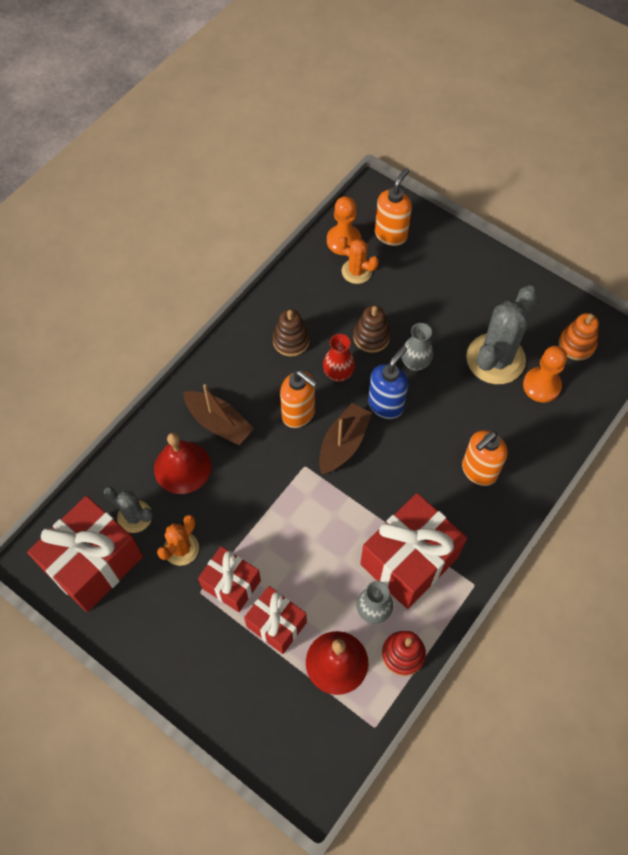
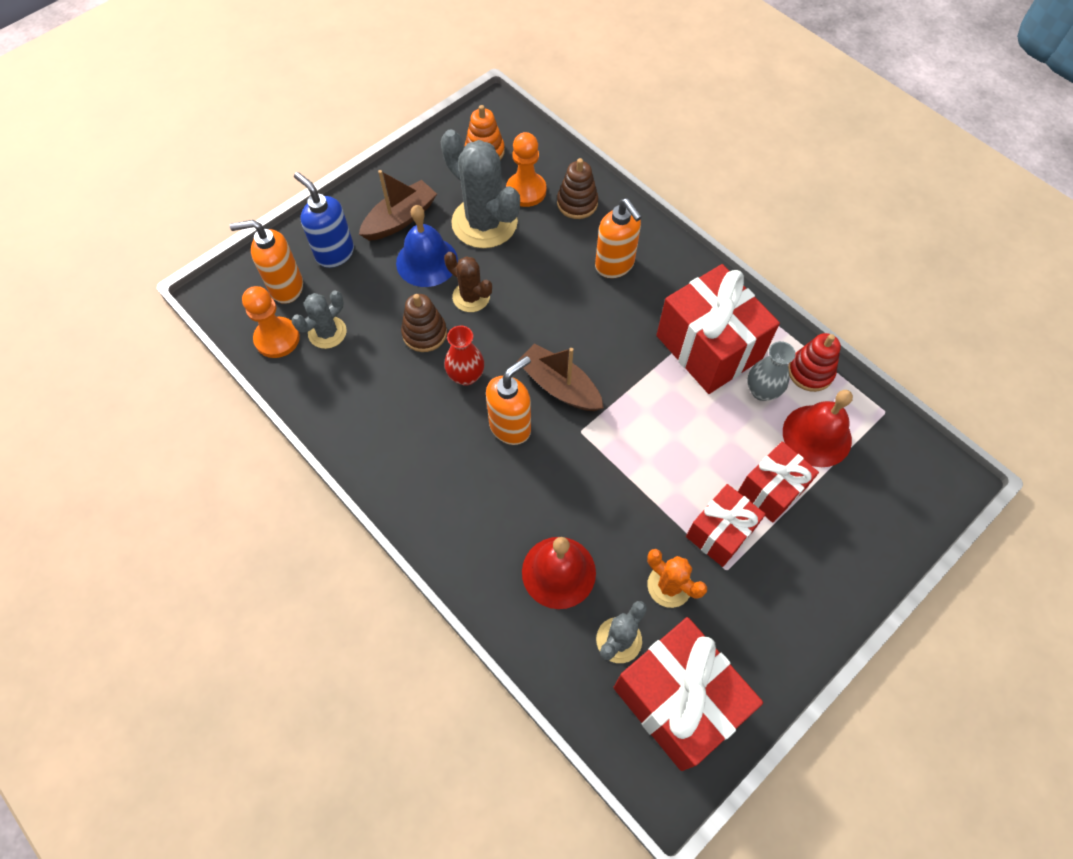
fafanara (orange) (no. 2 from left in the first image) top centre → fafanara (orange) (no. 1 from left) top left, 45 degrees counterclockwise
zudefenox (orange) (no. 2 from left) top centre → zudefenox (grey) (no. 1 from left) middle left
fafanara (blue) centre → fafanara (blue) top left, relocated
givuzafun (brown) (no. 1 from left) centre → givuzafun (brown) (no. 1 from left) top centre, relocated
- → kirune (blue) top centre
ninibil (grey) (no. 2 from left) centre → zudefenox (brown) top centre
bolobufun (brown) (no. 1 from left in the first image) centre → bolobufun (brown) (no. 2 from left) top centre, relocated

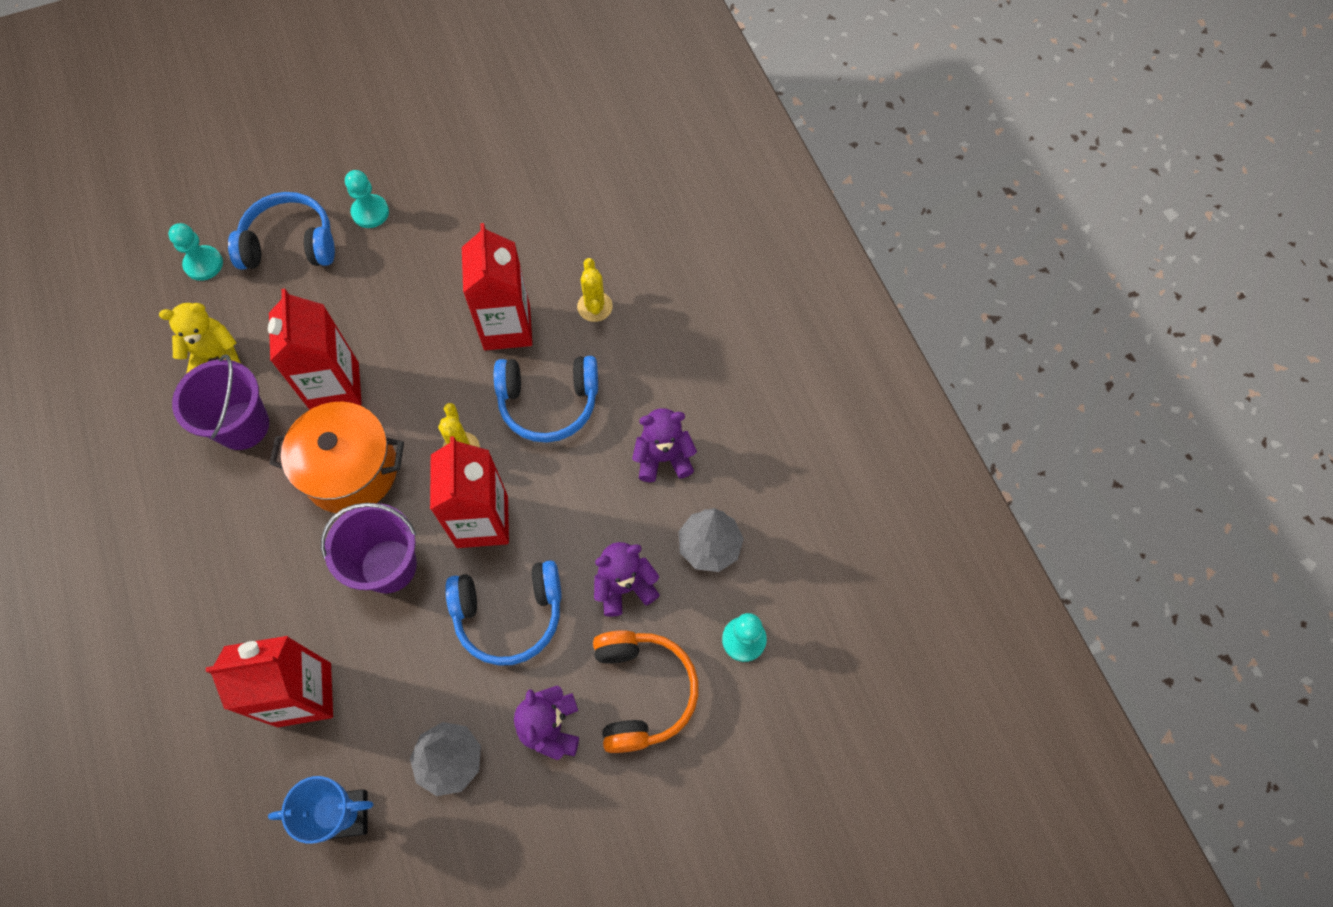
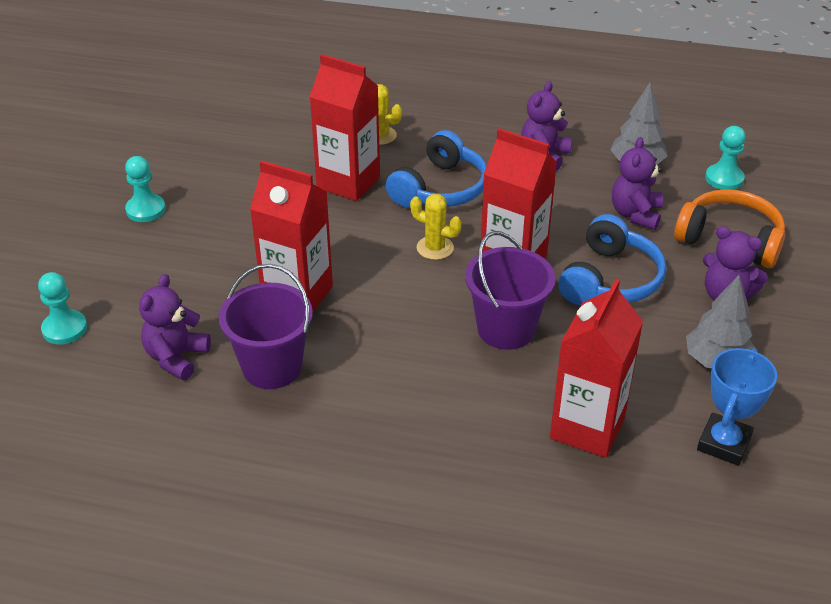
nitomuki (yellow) middle left → nitomuki (purple) (no. 1 from left) middle left
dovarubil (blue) (no. 1 from left) top left → -
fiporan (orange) middle left → -

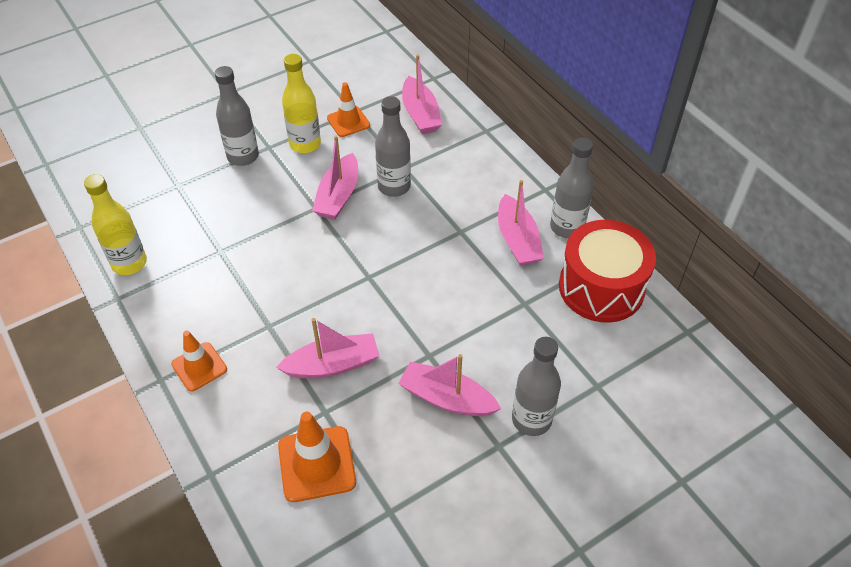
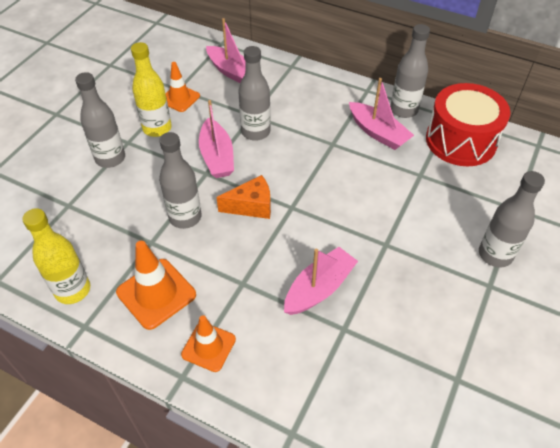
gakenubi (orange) (no. 2 from left in the first image) bottom centre → gakenubi (orange) (no. 1 from left) middle left, relocated
- → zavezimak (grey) (no. 2 from left) middle left
- → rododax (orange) centre
givuzafun (pink) (no. 4 from left) bottom centre → -

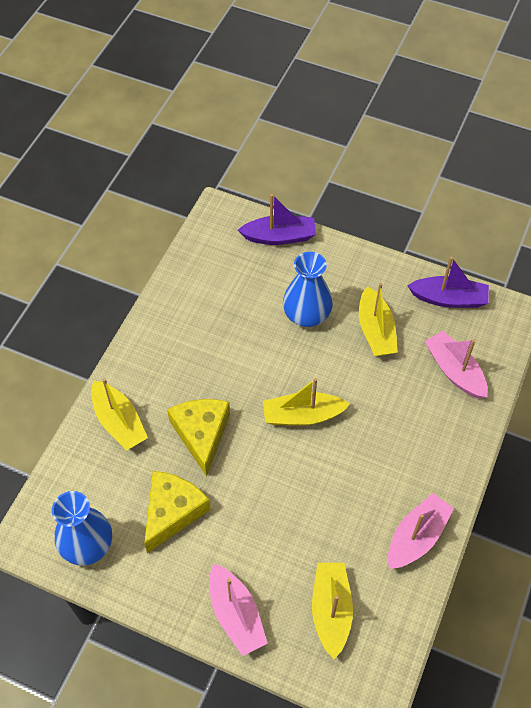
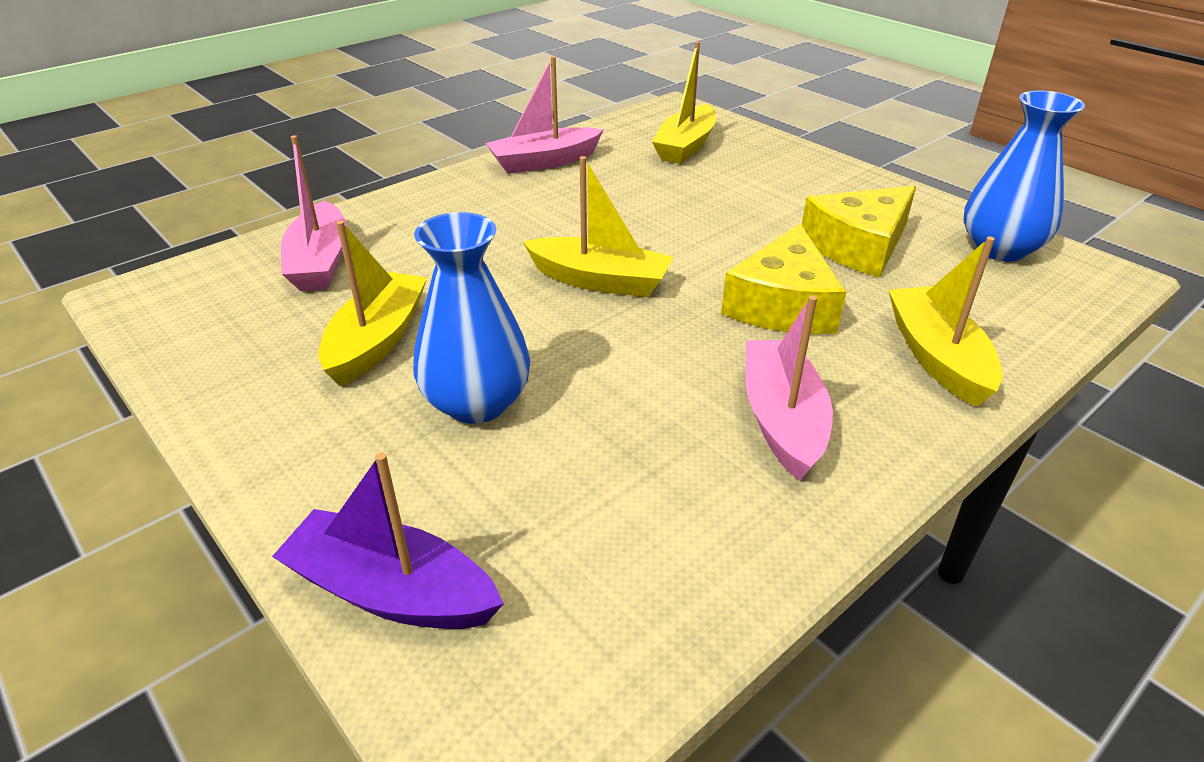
givuzafun (pink) (no. 1 from left in the first image) bottom centre → givuzafun (pink) (no. 3 from left) centre, relocated
givuzafun (purple) (no. 2 from left) middle right → -

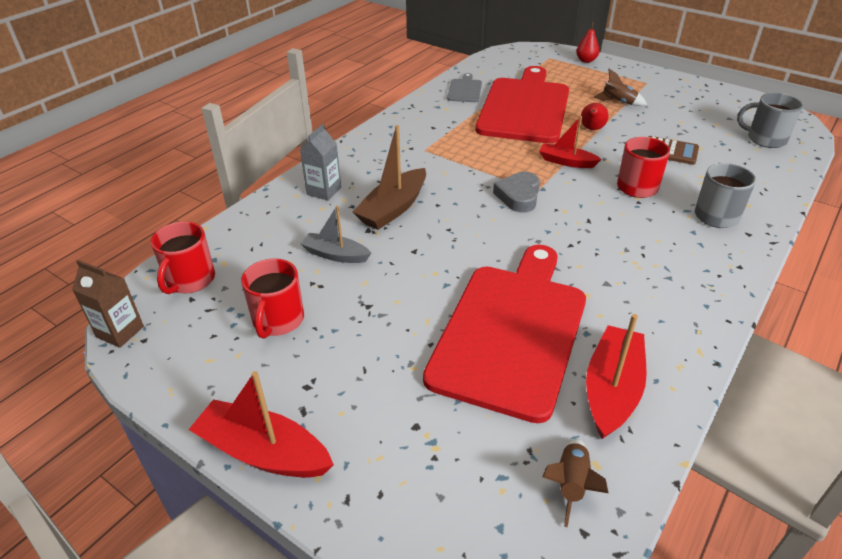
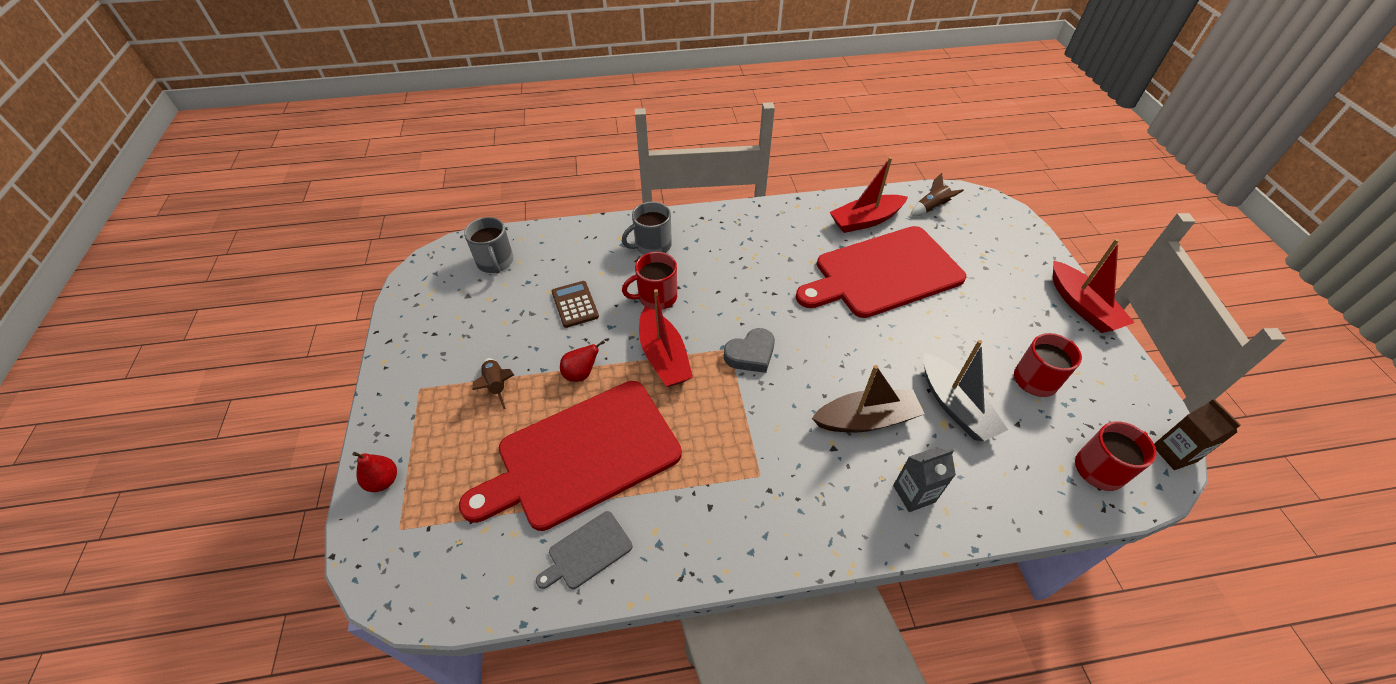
givuzafun (red) (no. 2 from left in the first image) top right → givuzafun (red) (no. 1 from left) centre, x1.54
givuzafun (grey) centre → givuzafun (grey) middle right, x1.54

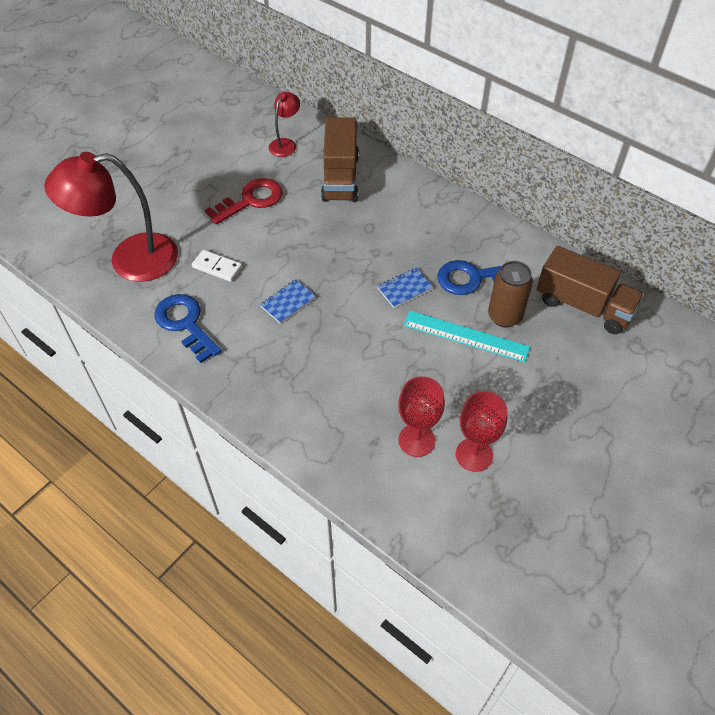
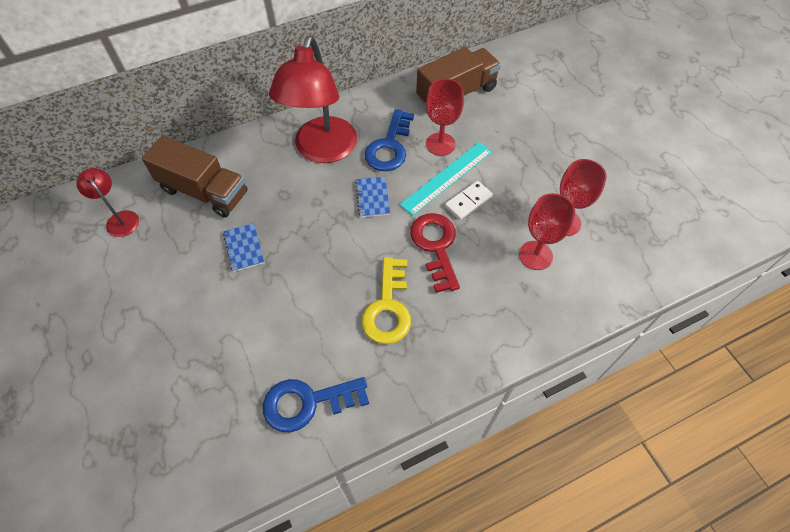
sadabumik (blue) (no. 1 from left) centre → sadabumik (blue) (no. 1 from left) middle left, relocated
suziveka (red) (no. 1 from left in the first image) top left → suziveka (red) (no. 2 from left) top centre, relocated
- → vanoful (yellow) centre
vanoful (red) top centre → vanoful (red) centre, relocated
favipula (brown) middle right → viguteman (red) (no. 1 from left) top centre
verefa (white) middle left → verefa (white) centre, relocated

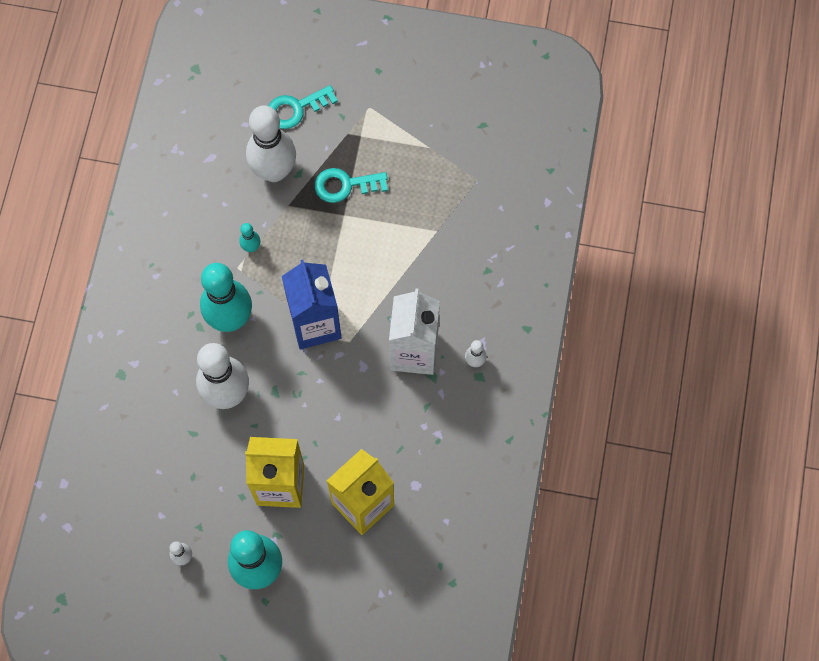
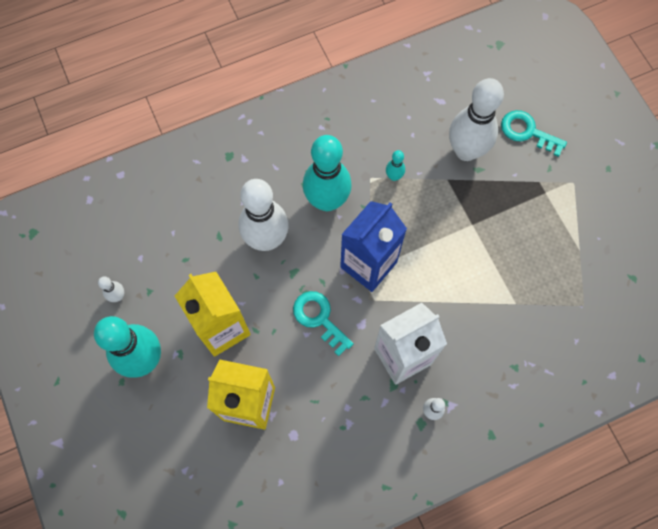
vanoful (turquoise) (no. 2 from left in the first image) top centre → vanoful (turquoise) (no. 1 from left) centre, relocated

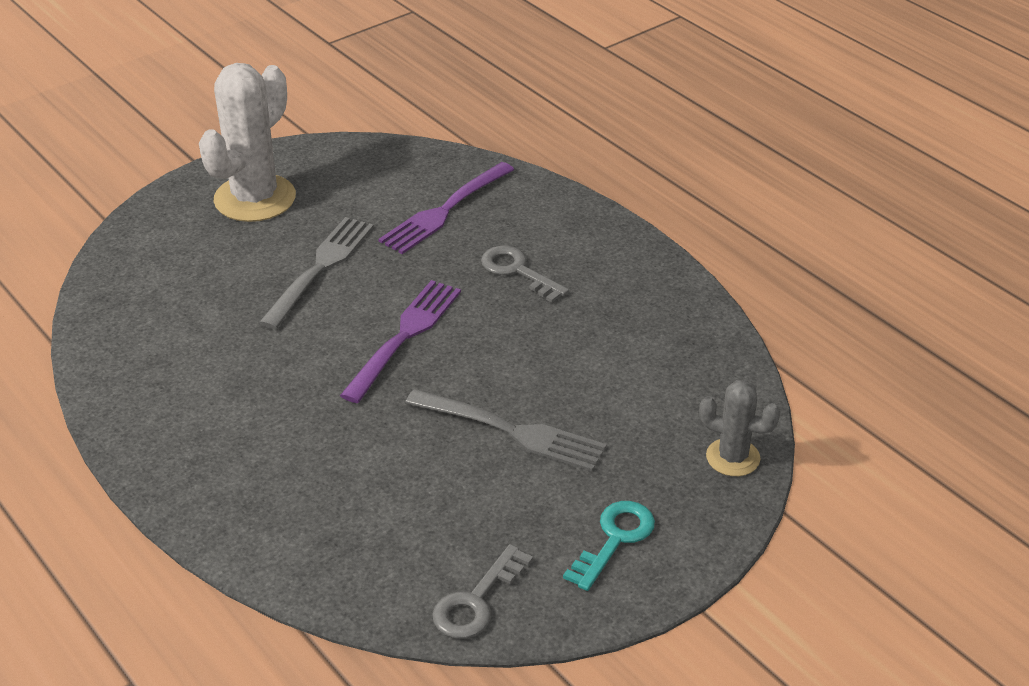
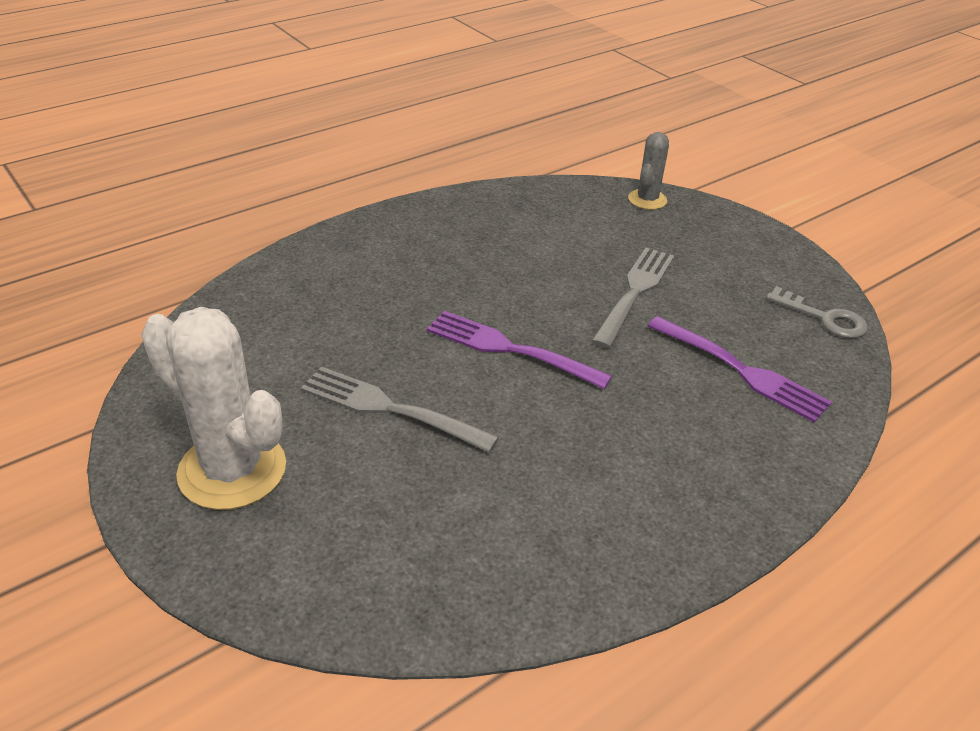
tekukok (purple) (no. 2 from left) top centre → tekukok (purple) (no. 2 from left) middle right, relocated
vanoful (grey) (no. 2 from left) centre → -
vanoful (turquoise) bottom centre → -

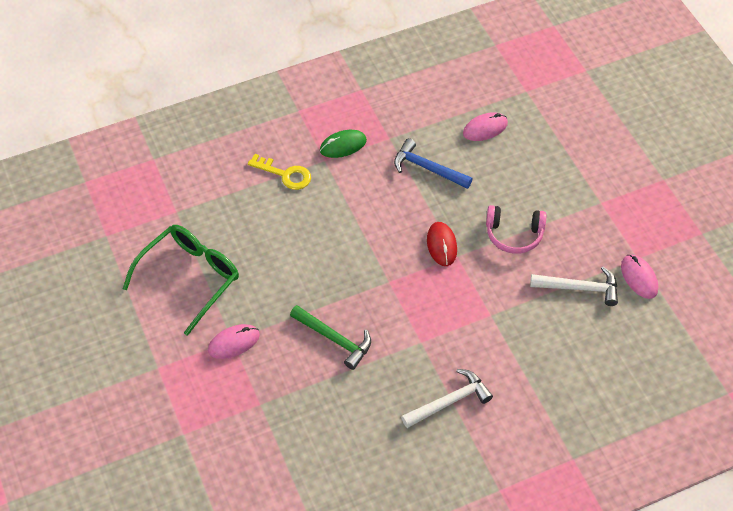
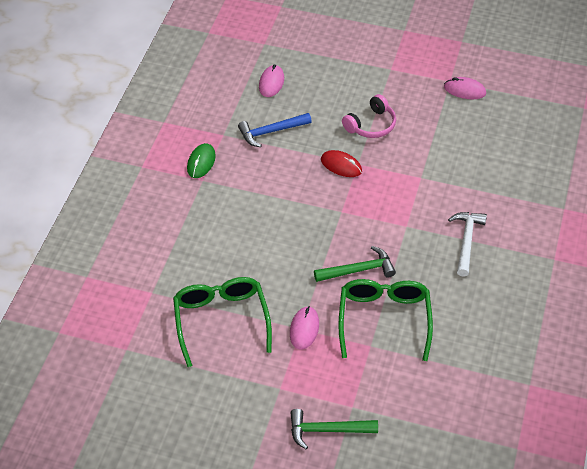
- → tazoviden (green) (no. 1 from left) bottom centre
- → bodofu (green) (no. 2 from left) bottom centre
vanoful (yellow) centre → -
tazoviden (white) (no. 2 from left) middle right → -

